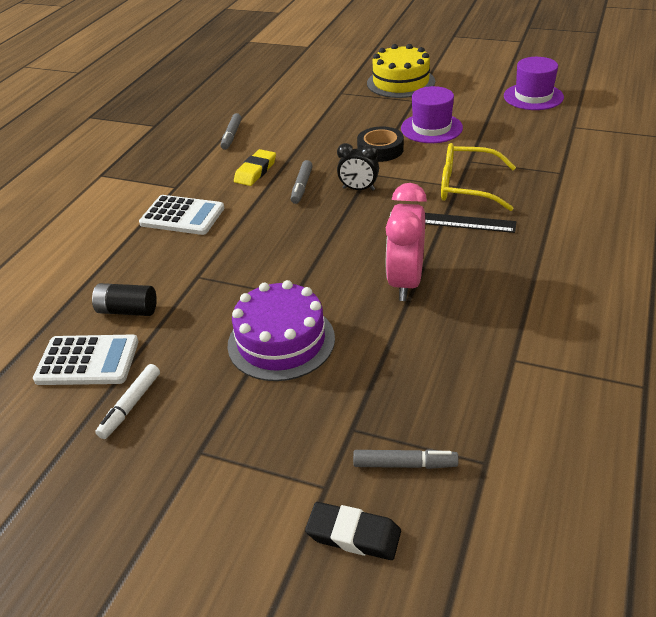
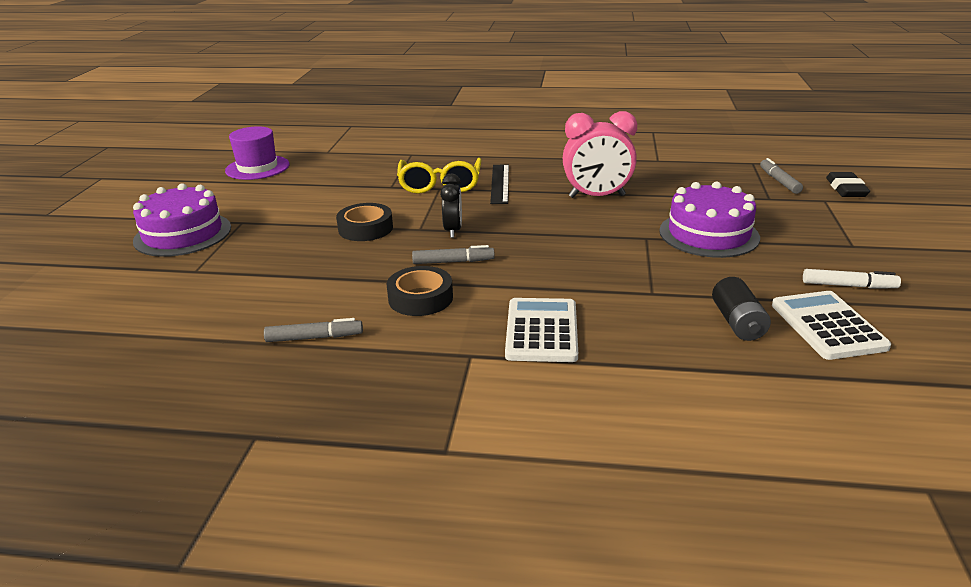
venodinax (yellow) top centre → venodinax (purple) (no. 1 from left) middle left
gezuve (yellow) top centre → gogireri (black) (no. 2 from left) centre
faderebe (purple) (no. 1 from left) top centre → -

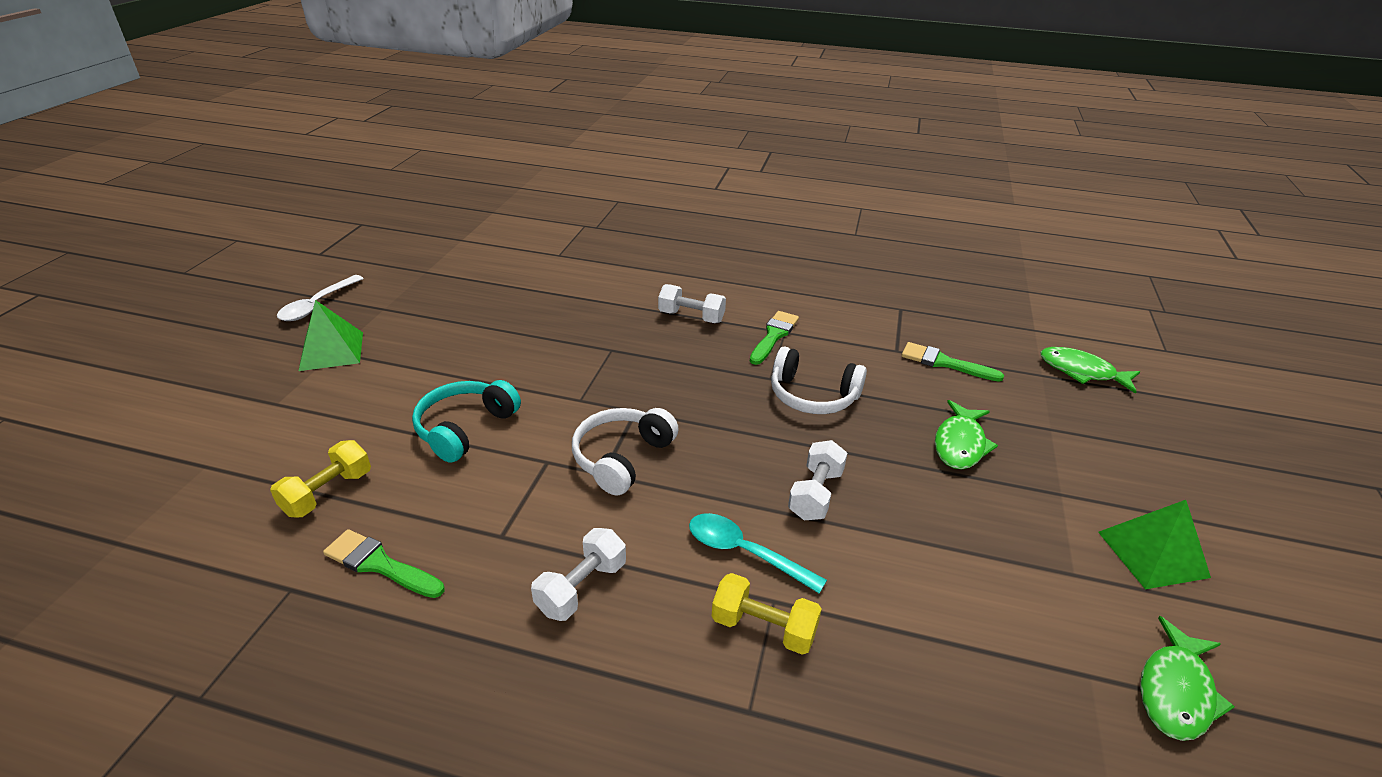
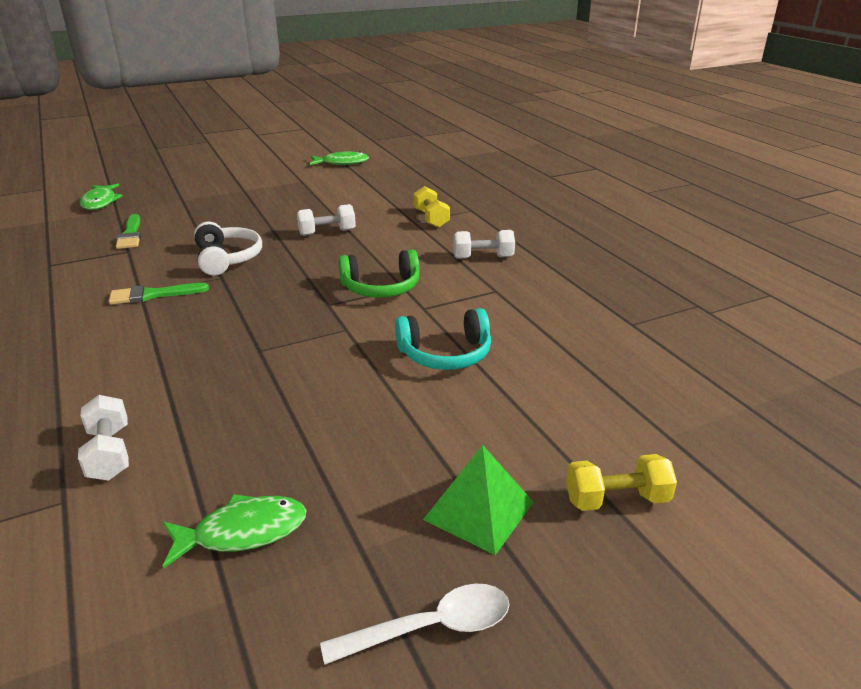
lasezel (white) (no. 2 from left in the first image) centre → lasezel (white) (no. 1 from left) middle left, relocated
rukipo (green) (no. 1 from left in the first image) middle right → rukipo (green) (no. 2 from left) bottom left, relocated
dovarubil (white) (no. 1 from left) centre → dovarubil (green) centre
lasezel (yellow) (no. 1 from left in the first image) middle left → lasezel (yellow) (no. 2 from left) bottom right, relocated
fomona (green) (no. 1 from left) bottom left → -
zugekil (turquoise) bottom centre → -
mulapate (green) (no. 2 from left) bottom right → -

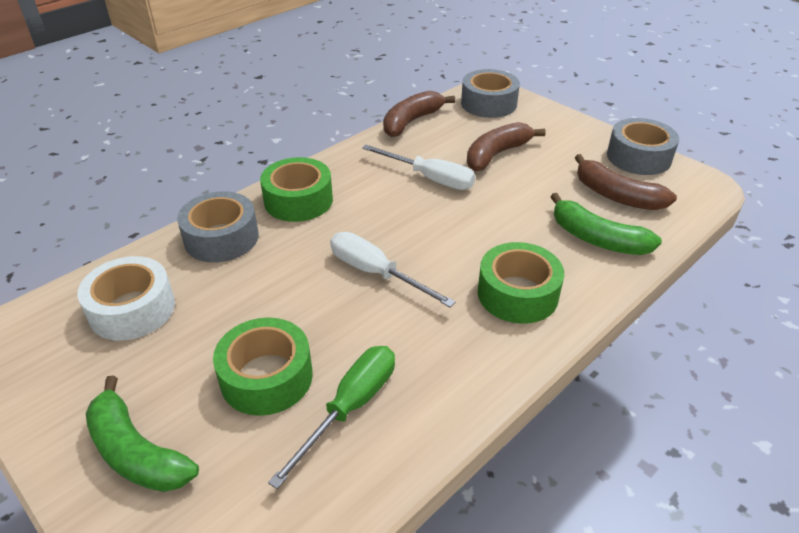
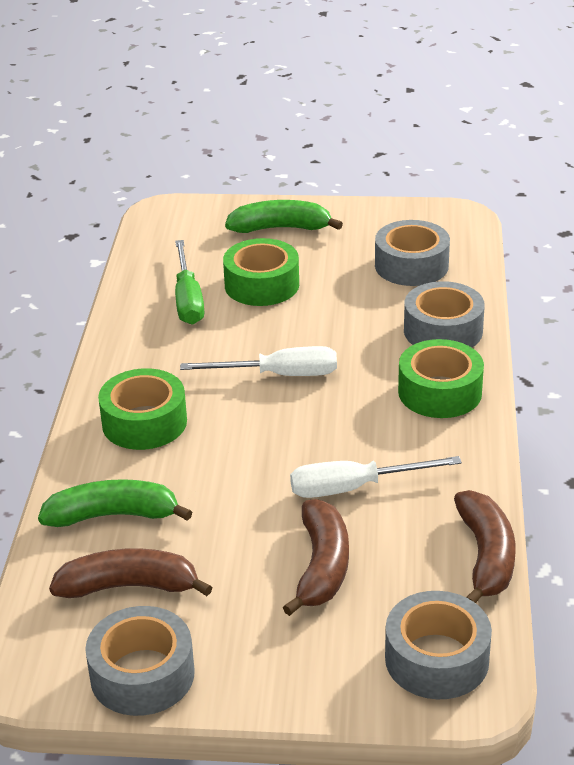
gogireri (white) middle left → gogireri (grey) (no. 2 from left) top right

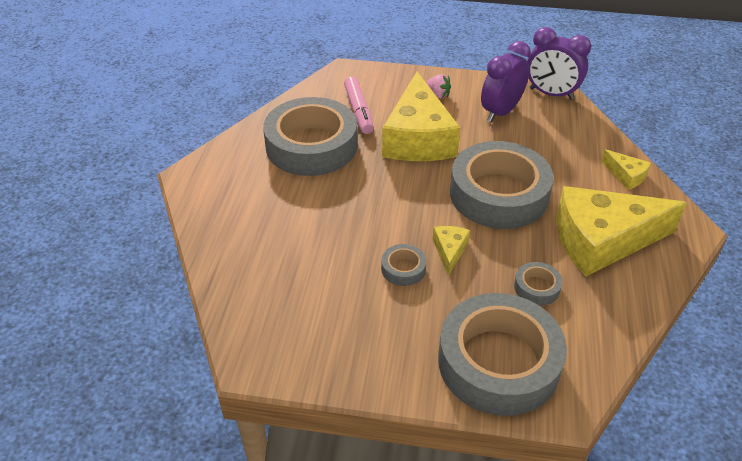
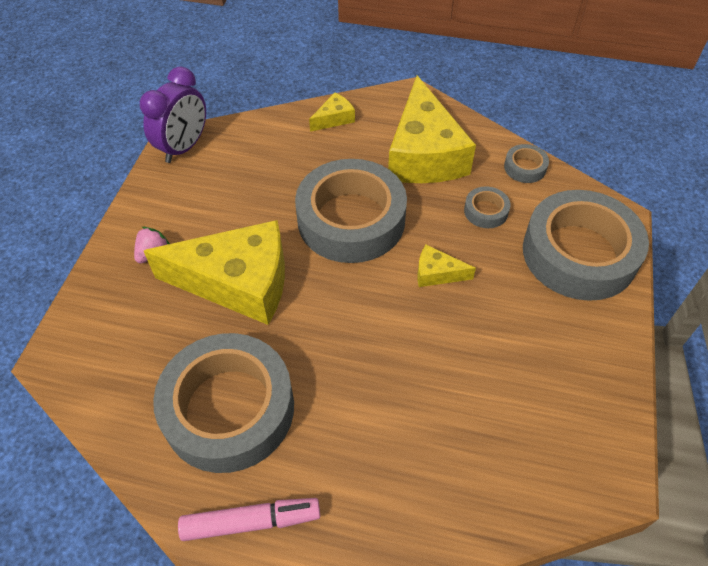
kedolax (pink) top centre → kedolax (pink) bottom centre, relocated
gogireri (grey) (no. 2 from left in the first image) centre → gogireri (grey) (no. 4 from left) top right, relocated
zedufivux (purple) (no. 1 from left) top right → -

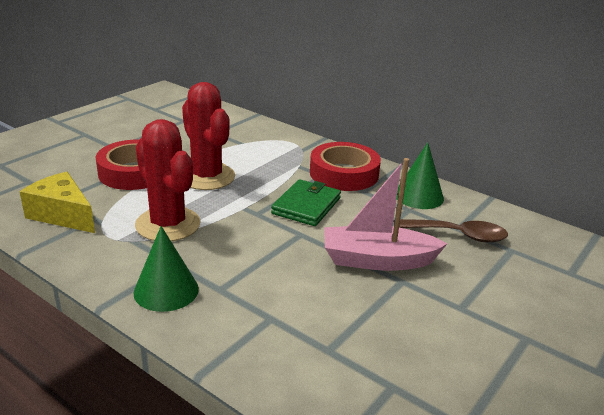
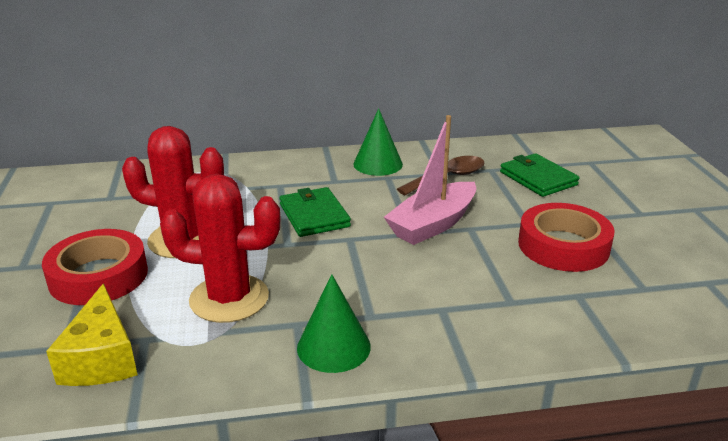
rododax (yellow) middle left → rododax (yellow) bottom left, 90 degrees counterclockwise
- → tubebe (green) (no. 2 from left) middle right
gogireri (red) (no. 2 from left) centre → gogireri (red) (no. 2 from left) middle right, relocated

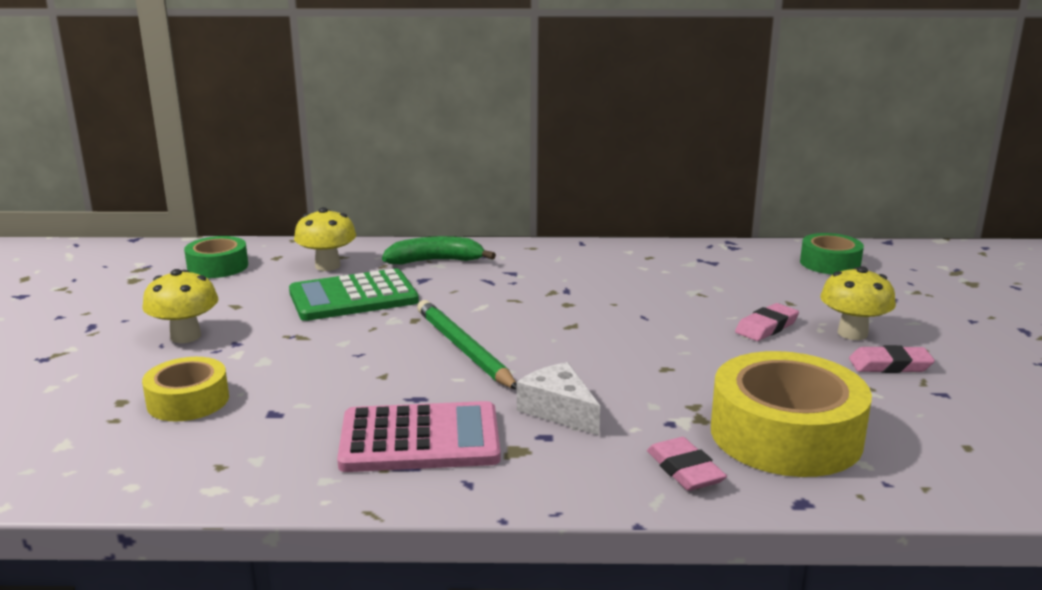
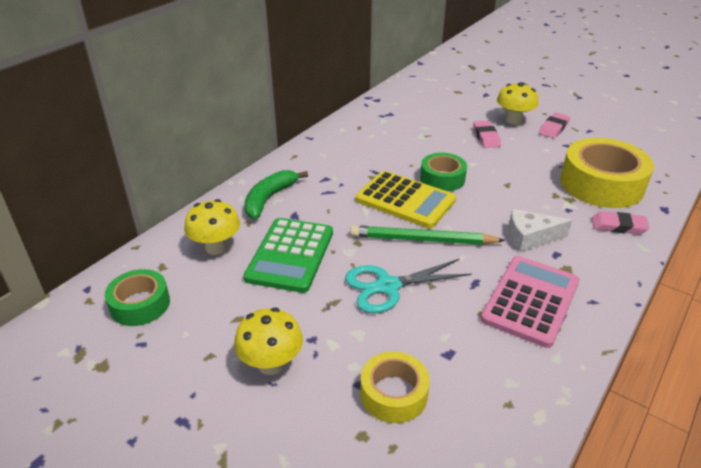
- → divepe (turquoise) centre
- → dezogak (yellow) centre
gogireri (green) (no. 2 from left) middle right → gogireri (green) (no. 2 from left) centre, relocated

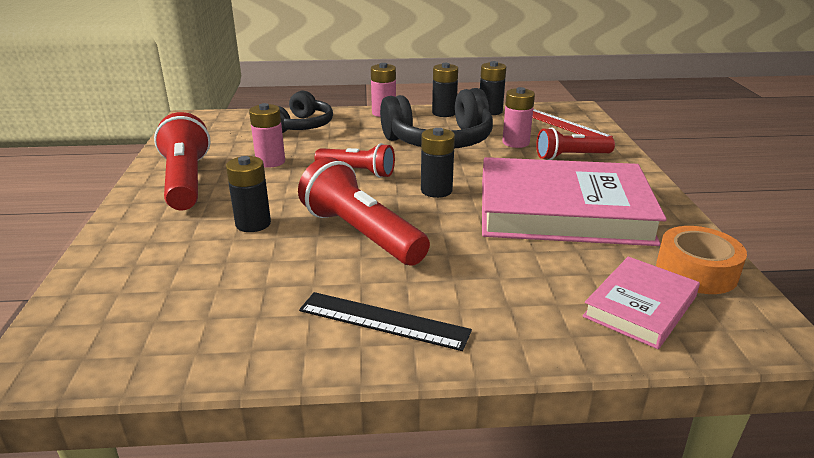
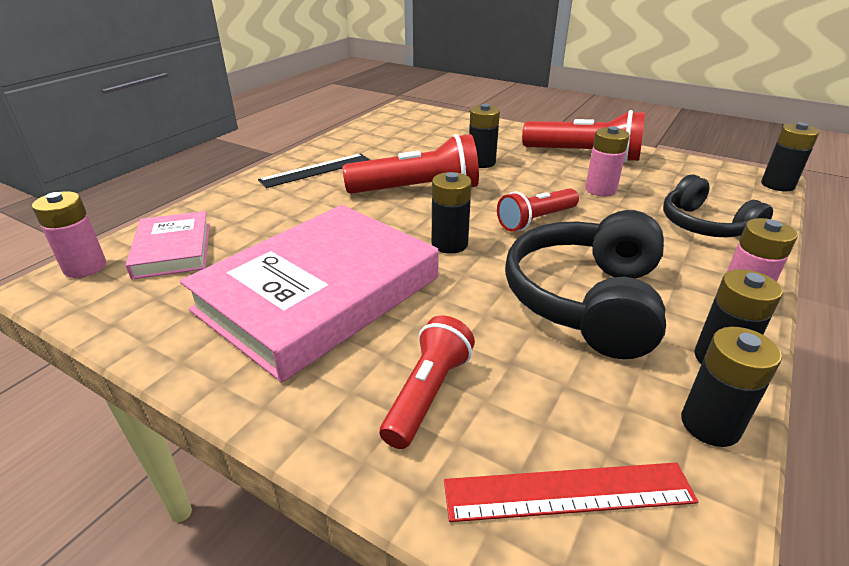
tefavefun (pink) (no. 3 from left in the first image) top centre → tefavefun (pink) (no. 1 from left) middle left, relocated
- → tefavefun (black) (no. 5 from left) top right
gogireri (orange) middle right → -

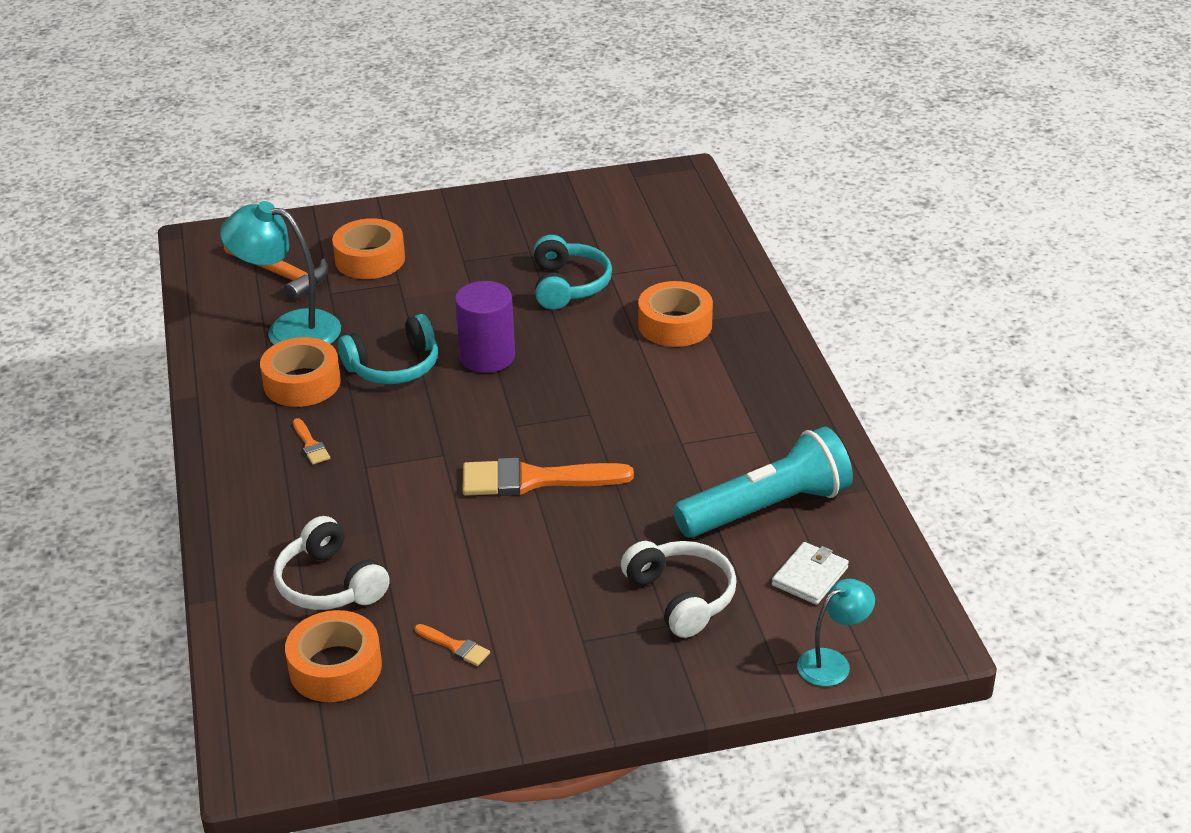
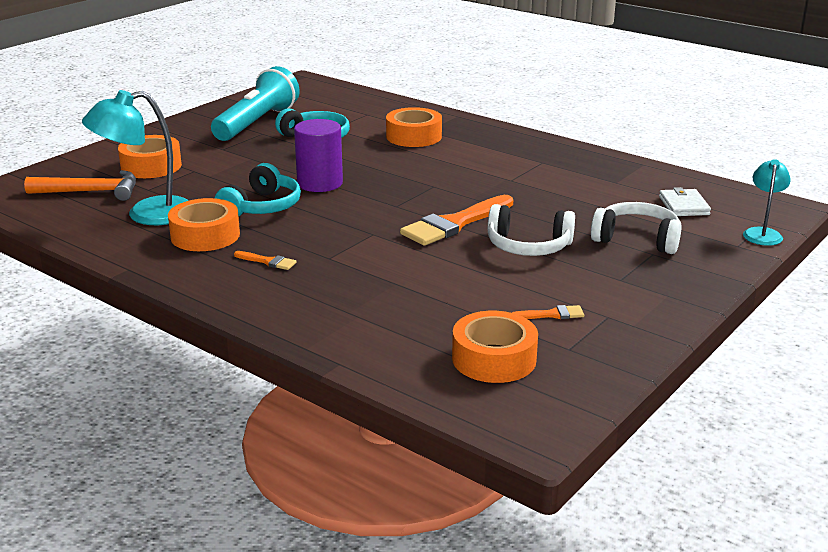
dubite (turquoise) centre → dubite (turquoise) top left, relocated
dovarubil (white) (no. 1 from left) bottom left → dovarubil (white) (no. 1 from left) centre, relocated

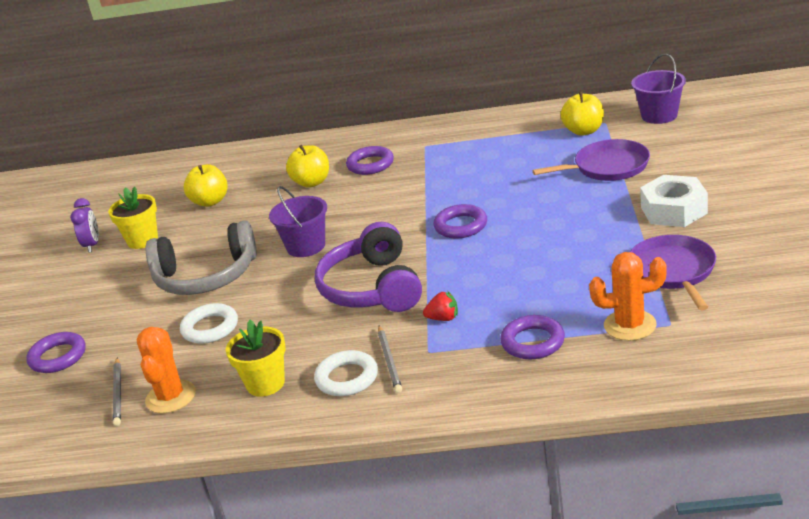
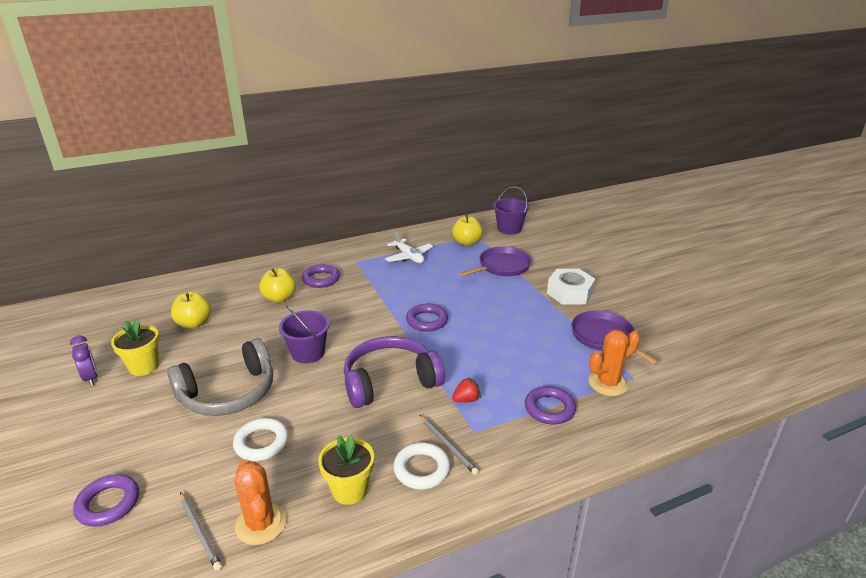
dovarubil (purple) centre, 105 degrees clockwise
- → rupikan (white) centre

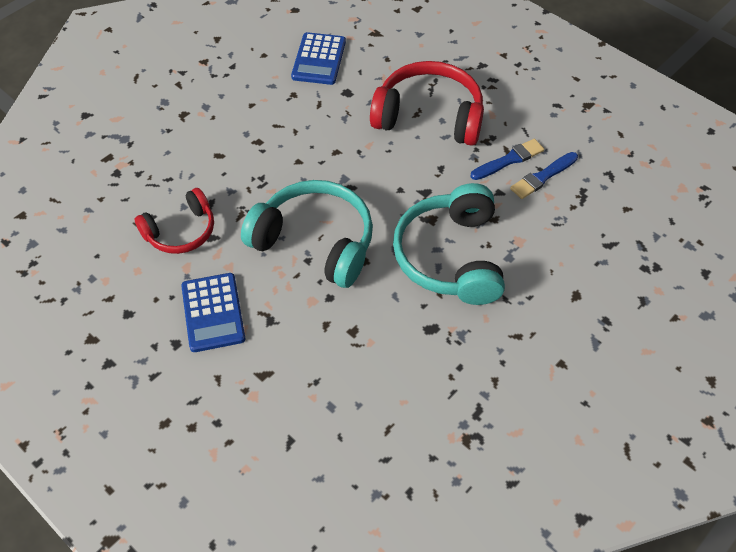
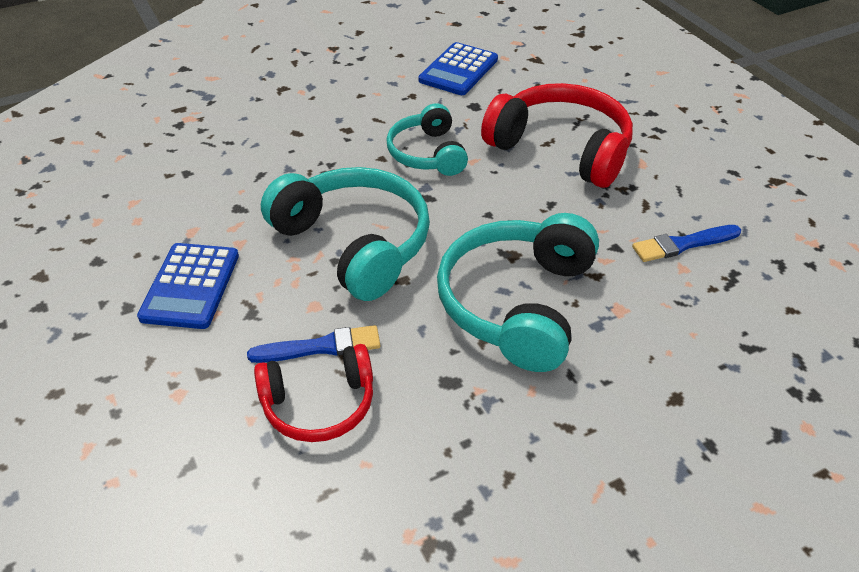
fomona (blue) (no. 1 from left) top right → fomona (blue) (no. 1 from left) centre, relocated
dovarubil (red) (no. 1 from left) middle left → dovarubil (red) (no. 1 from left) bottom centre, relocated
- → dovarubil (turquoise) (no. 2 from left) top centre

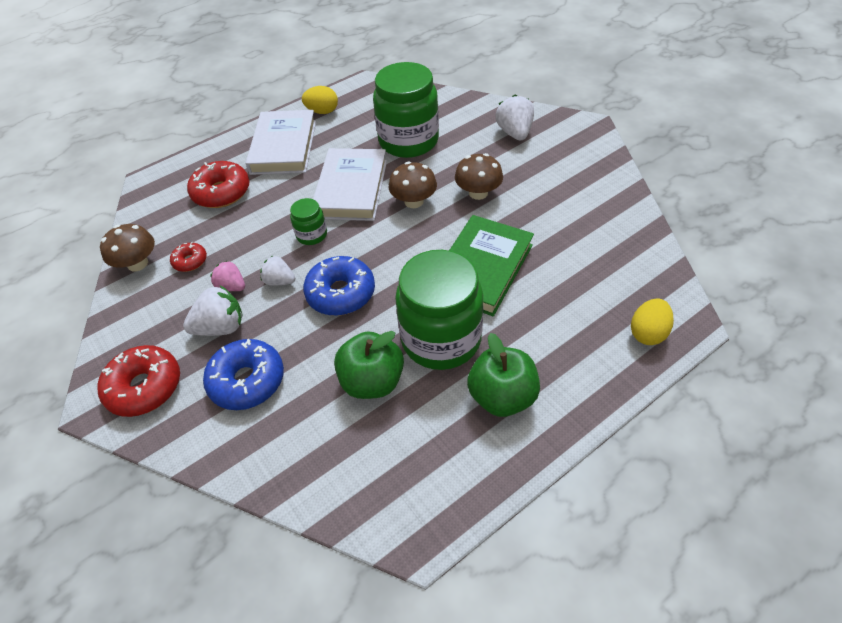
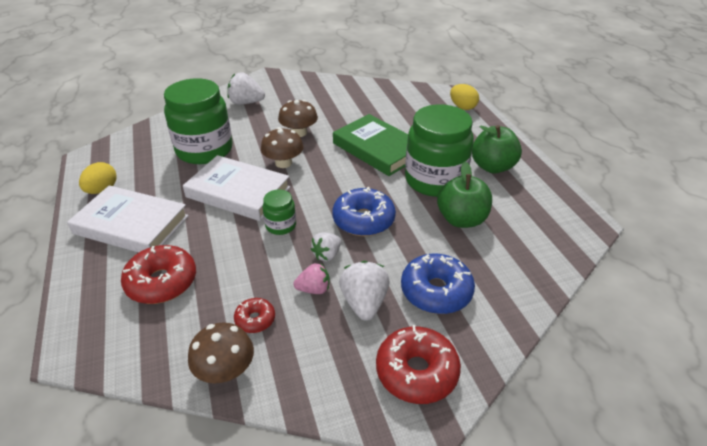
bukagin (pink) middle left → bukagin (pink) centre, 150 degrees counterclockwise

